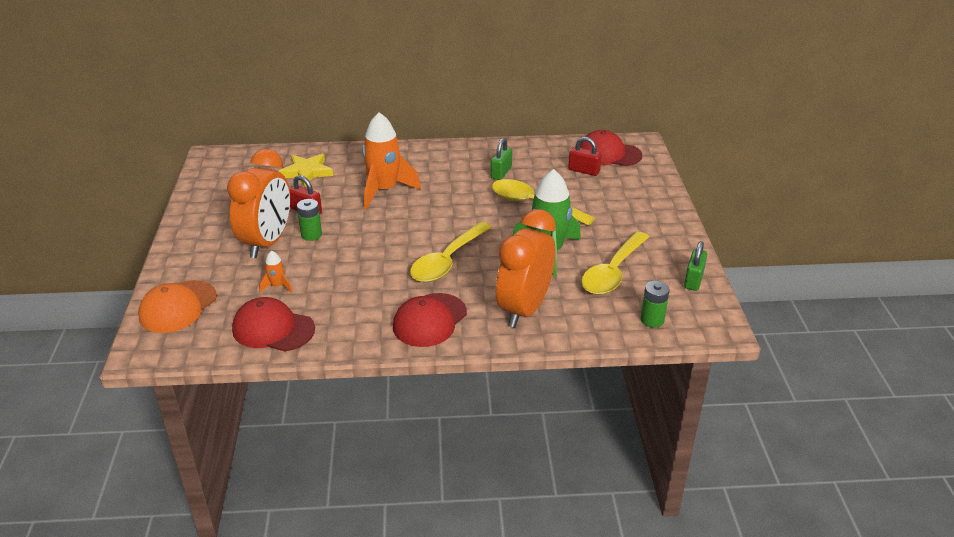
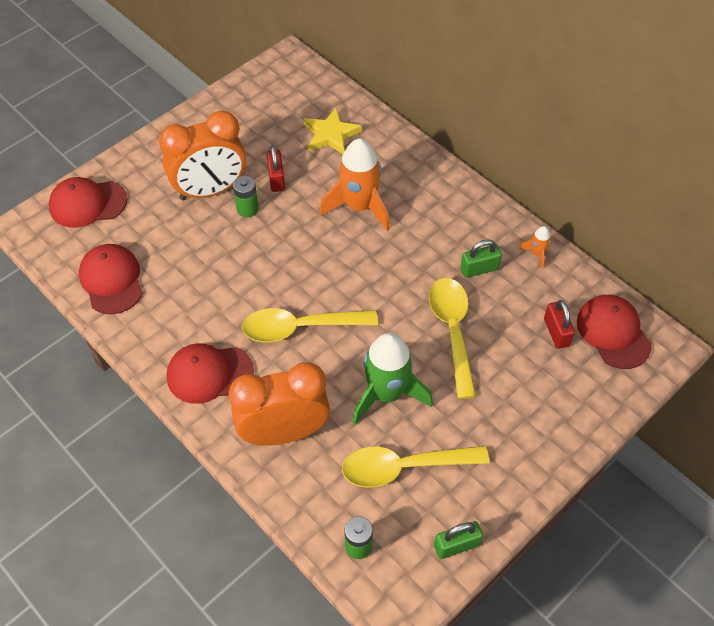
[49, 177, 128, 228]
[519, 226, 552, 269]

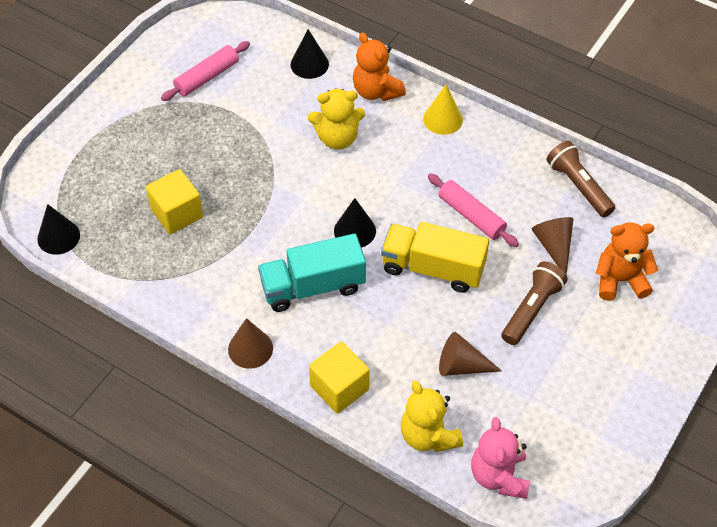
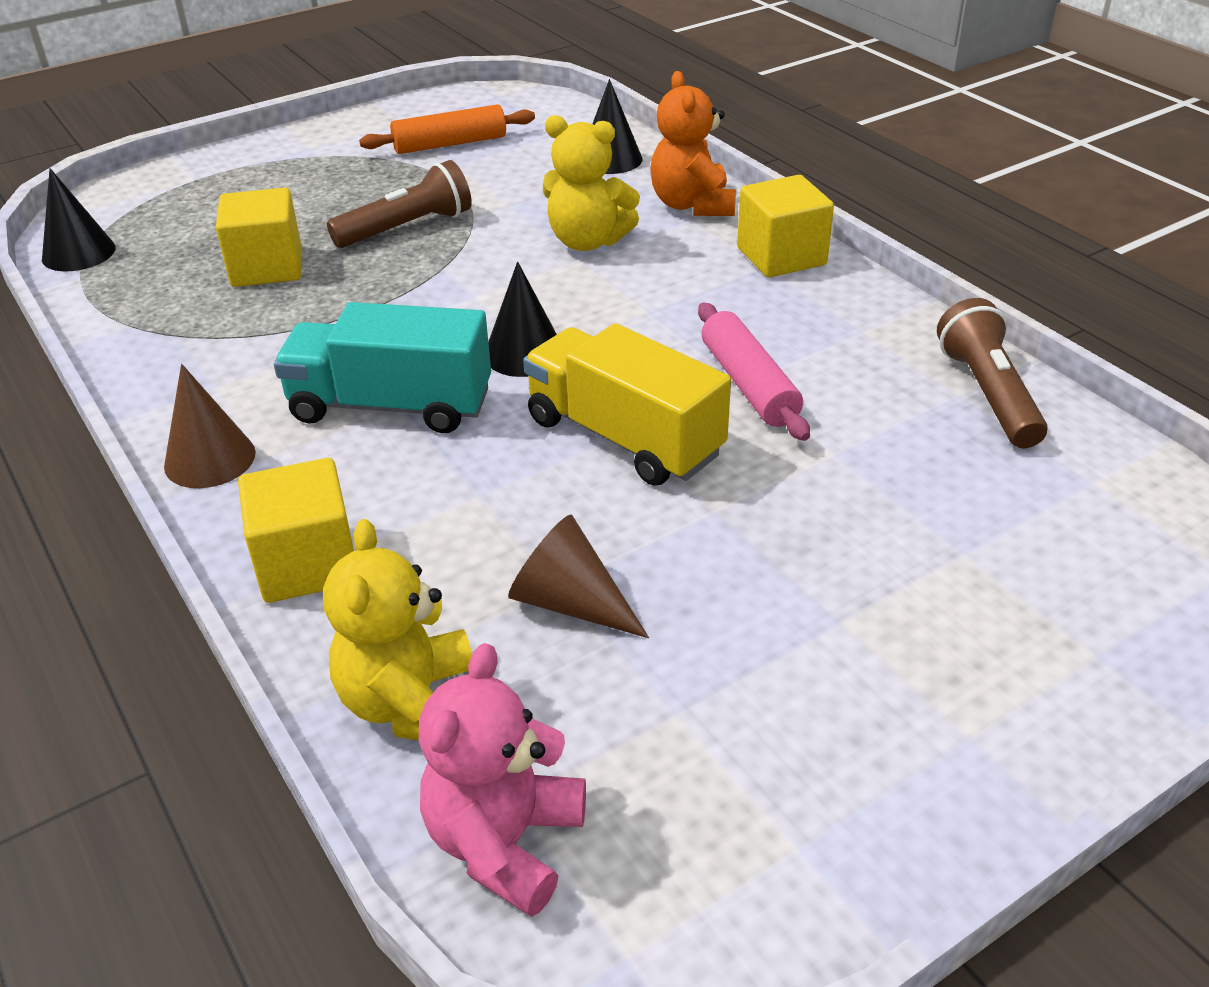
[327, 160, 472, 248]
[359, 104, 535, 154]
[737, 175, 834, 278]
[532, 217, 574, 275] (first image)
[596, 222, 658, 301] (first image)

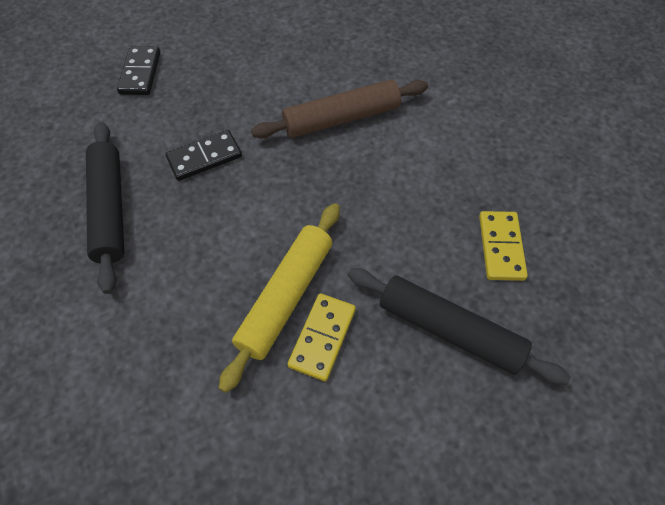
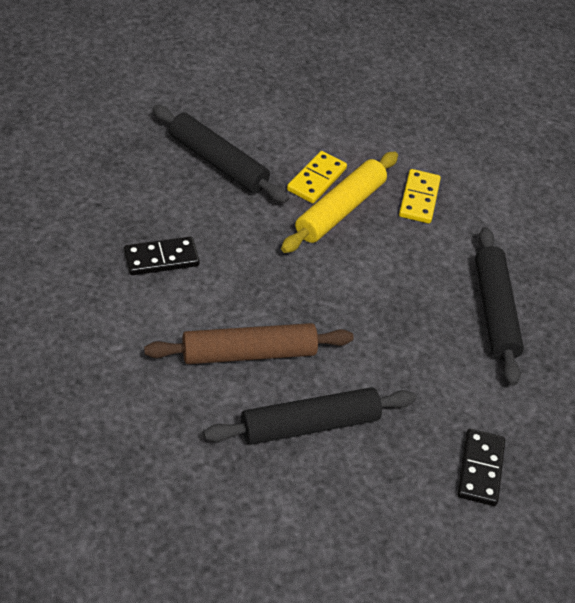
[124, 237, 200, 275]
[204, 387, 416, 445]
[399, 169, 441, 224]

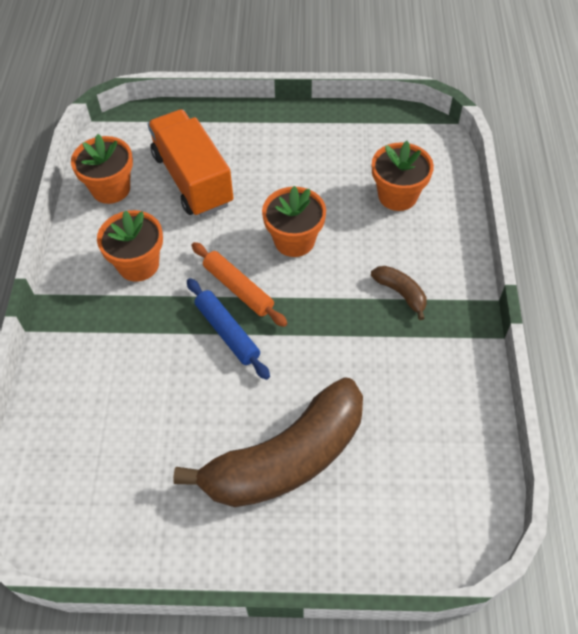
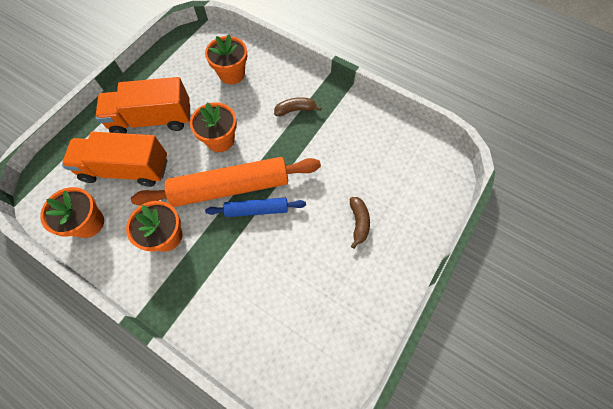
[96, 77, 190, 133]
[131, 157, 321, 207]
[350, 197, 370, 249]

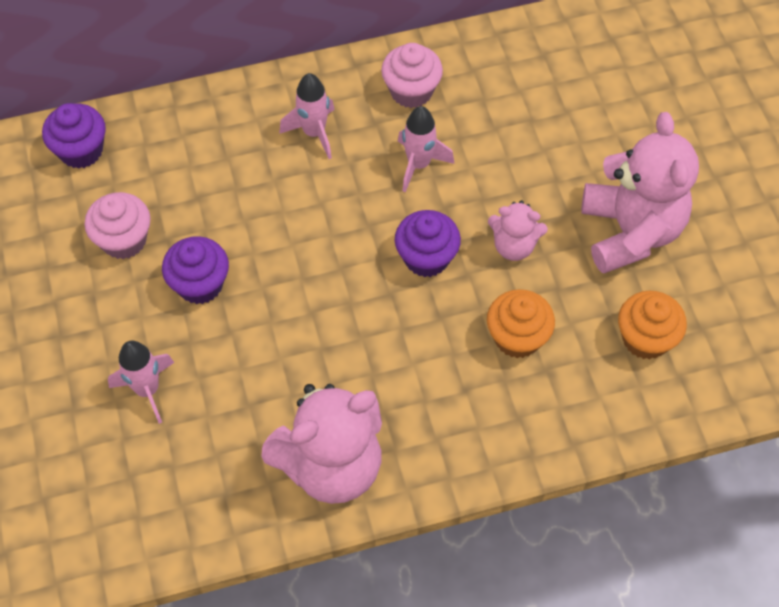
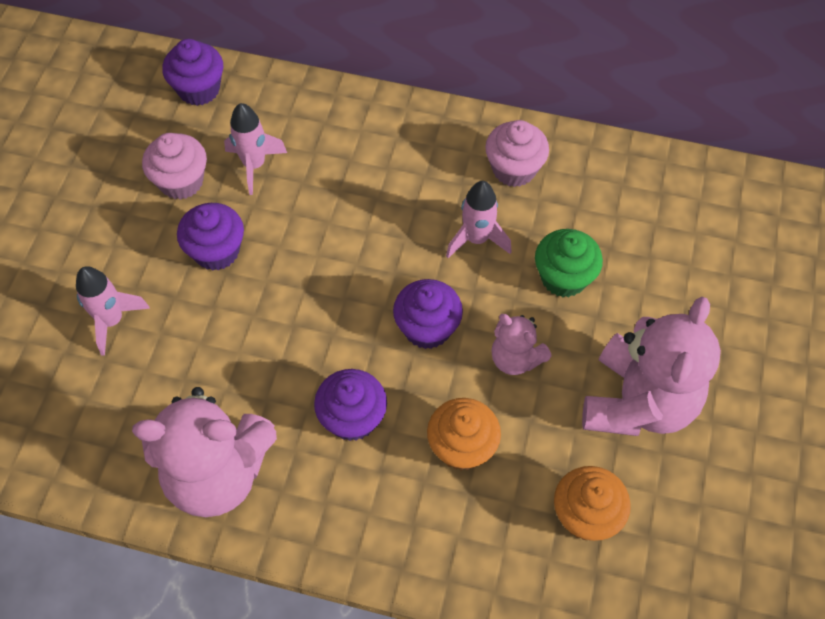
[224, 103, 287, 195]
[314, 369, 387, 441]
[535, 229, 603, 297]

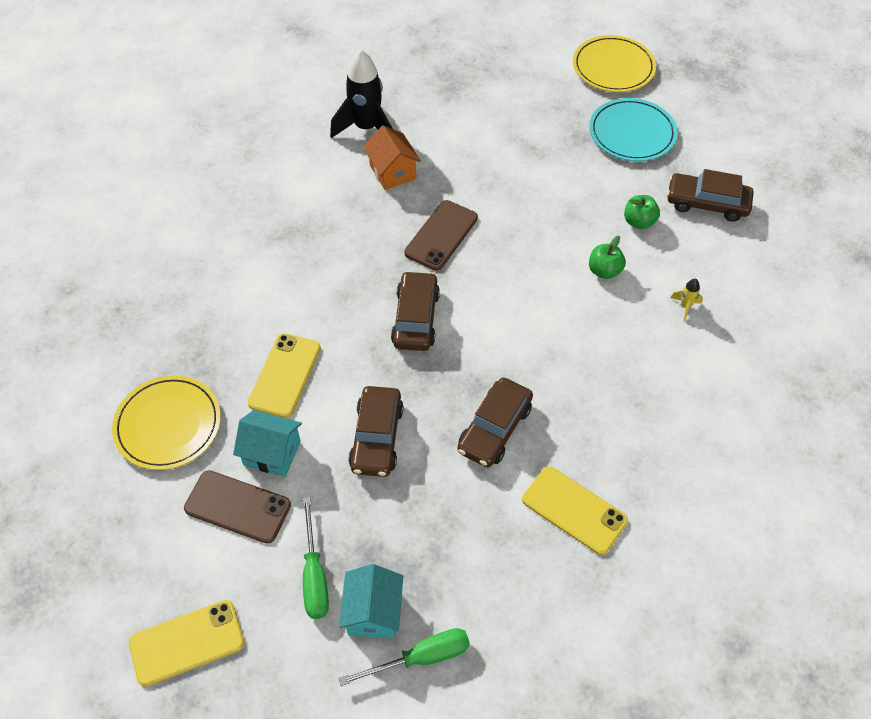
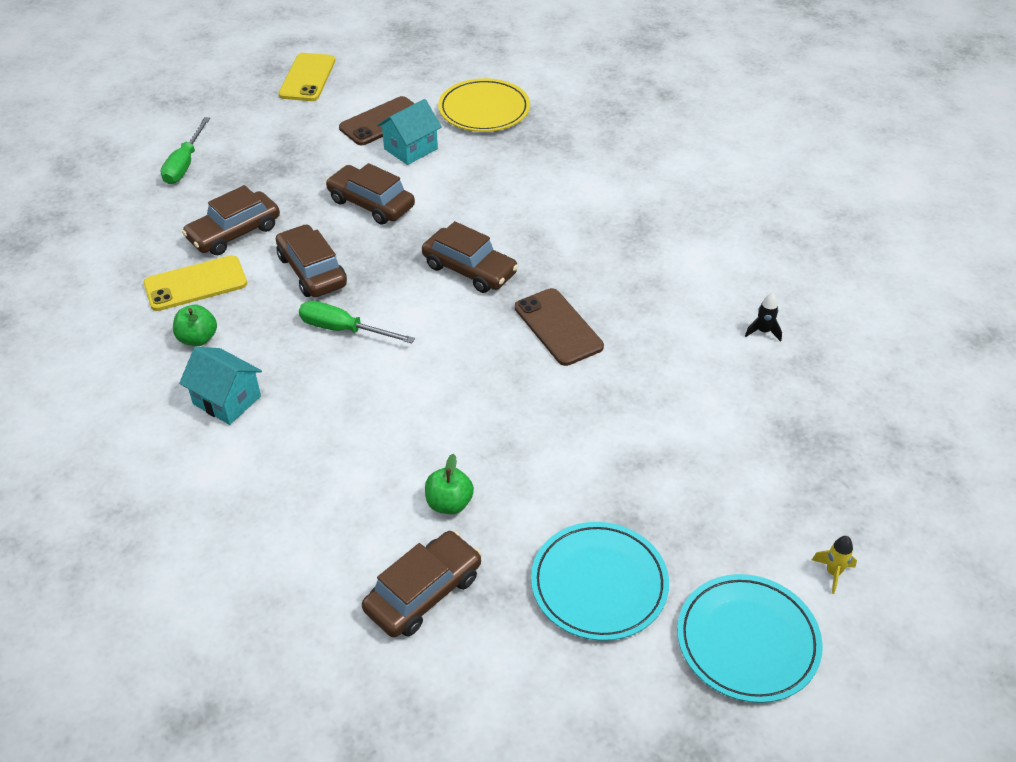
[173, 305, 217, 346]
[179, 347, 262, 425]
[182, 185, 280, 255]
[299, 301, 415, 344]
[677, 574, 823, 703]
[745, 293, 782, 342]
[812, 536, 857, 594]
[248, 333, 321, 418] (first image)
[363, 125, 421, 190] (first image)

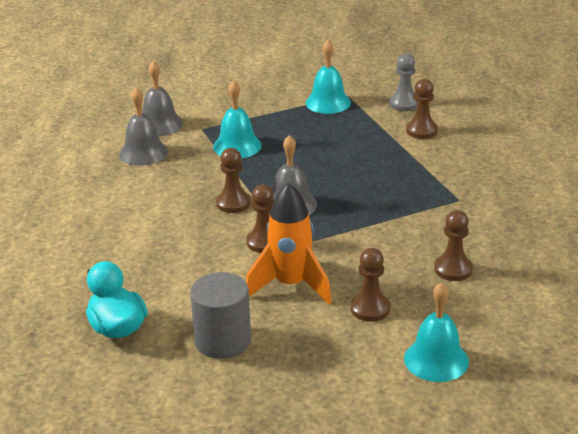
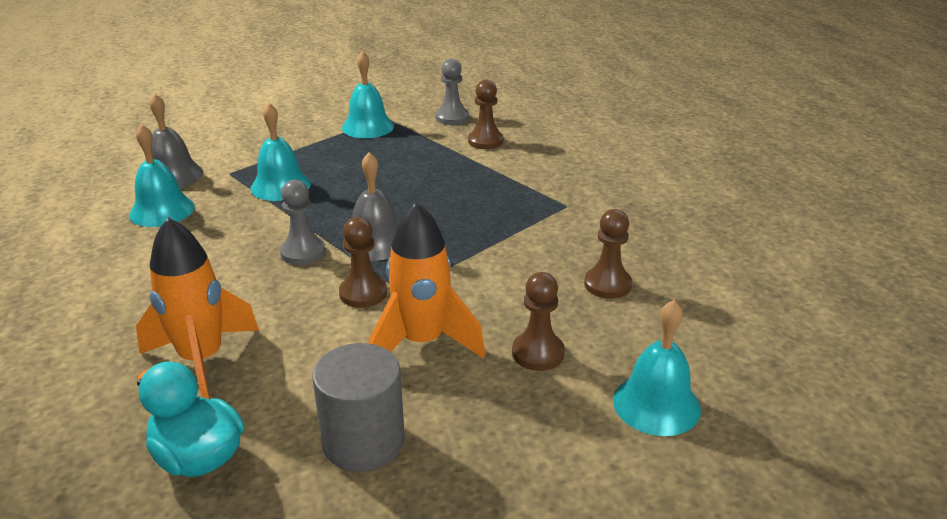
[129, 124, 195, 227]
[136, 217, 259, 400]
[280, 180, 325, 265]

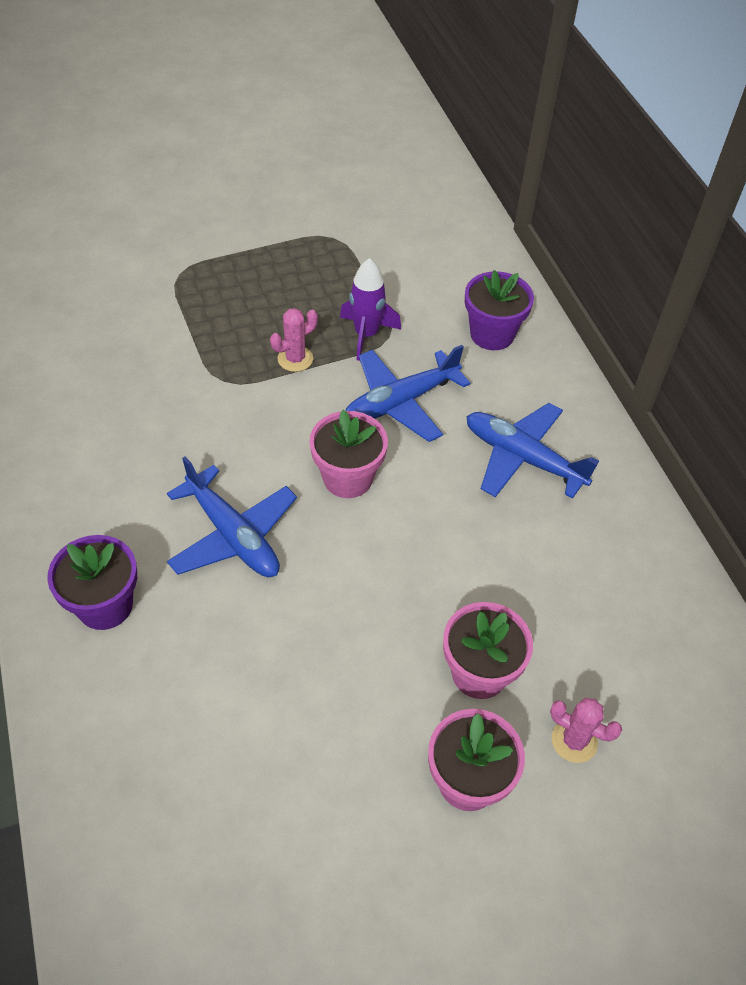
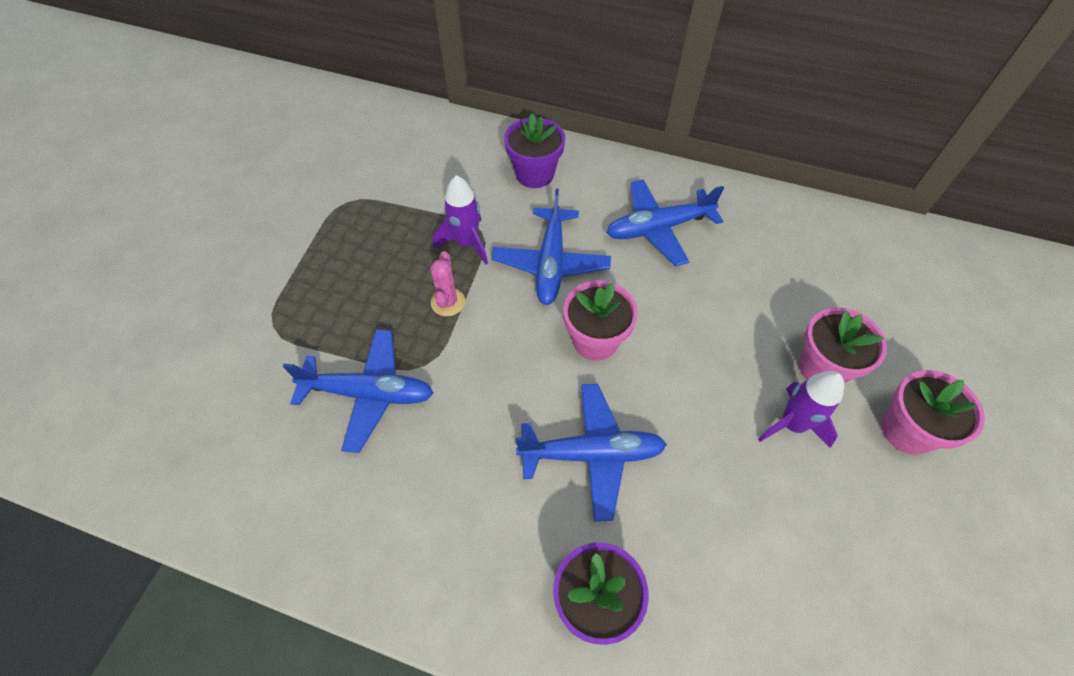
[282, 329, 433, 453]
[758, 371, 844, 448]
[550, 698, 622, 763] (first image)

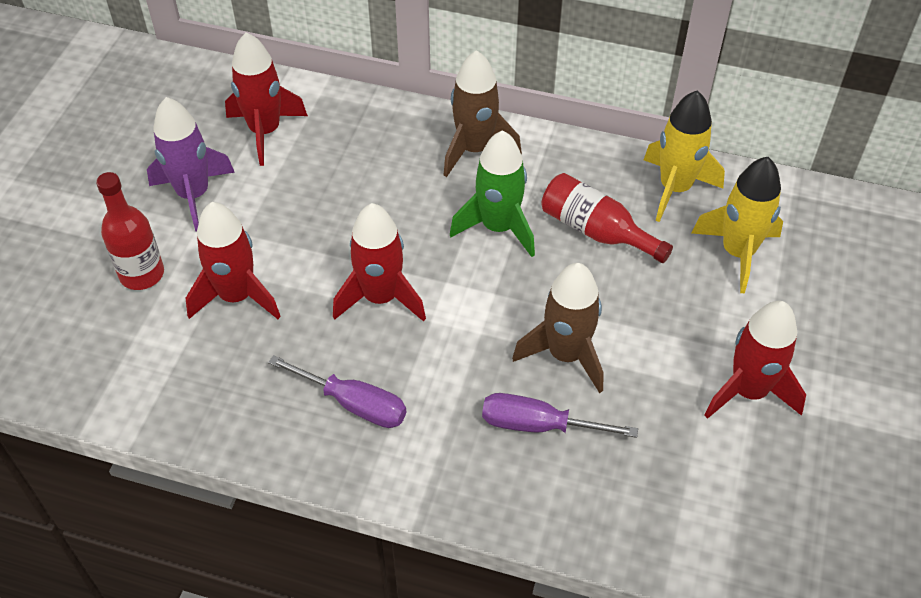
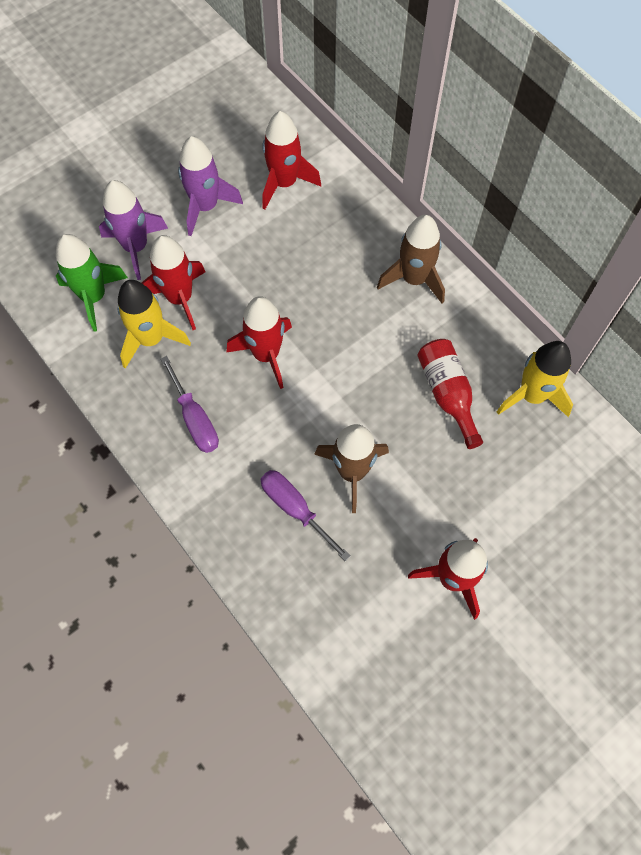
[56, 234, 128, 332]
[99, 180, 168, 280]
[118, 280, 191, 369]

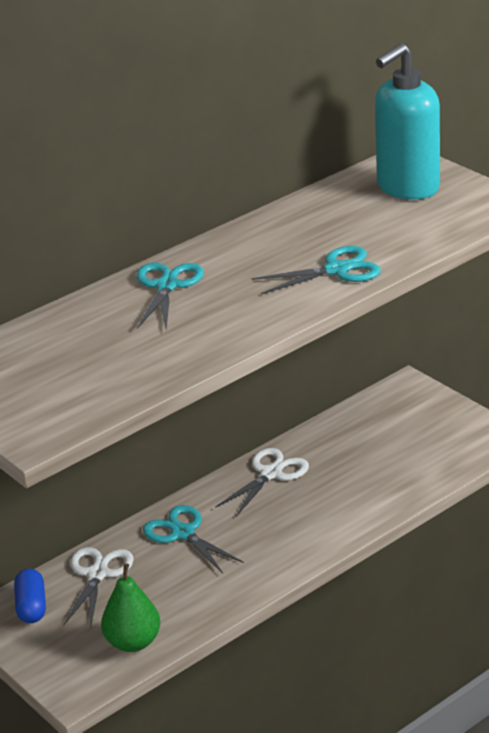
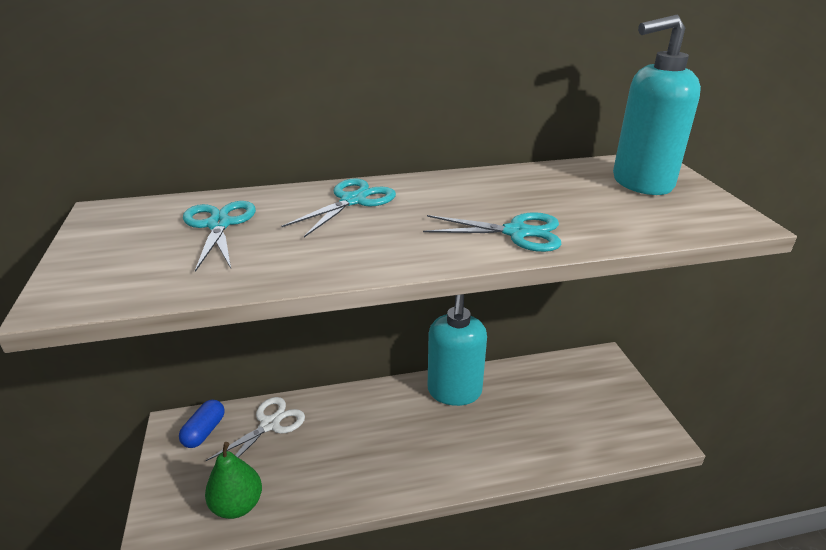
[183, 201, 256, 272]
[428, 294, 487, 406]

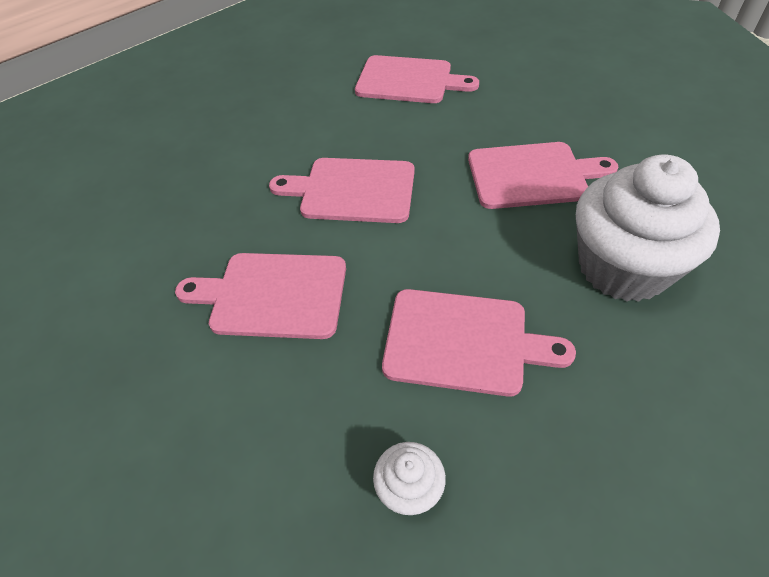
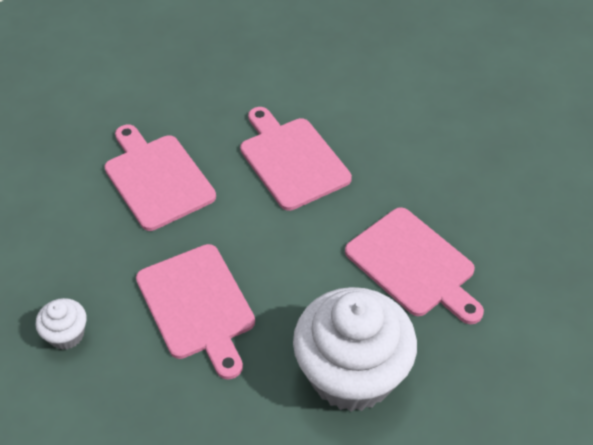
[355, 55, 479, 103] (first image)

